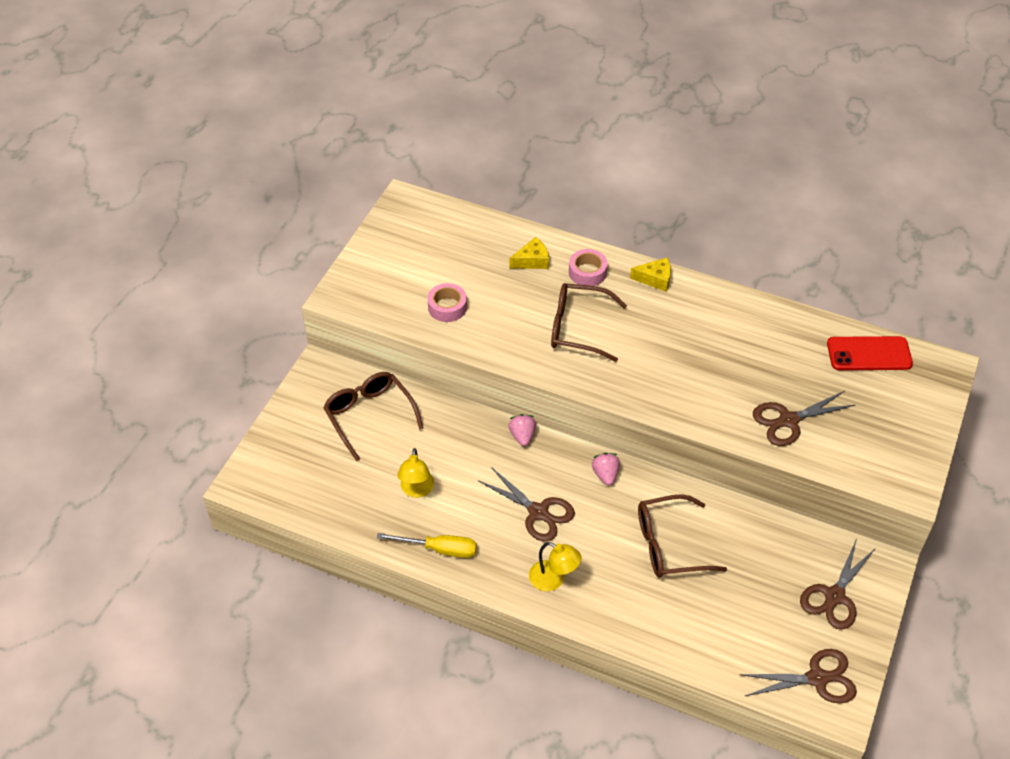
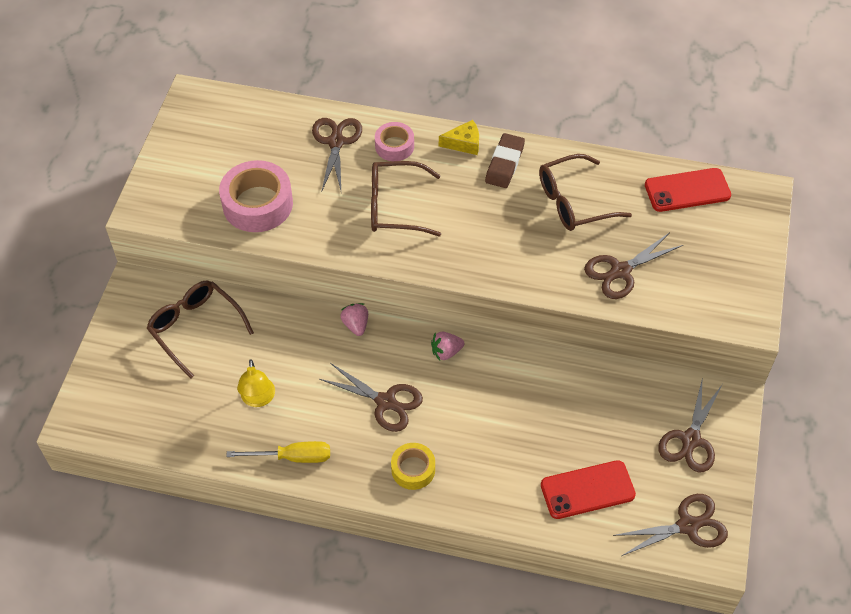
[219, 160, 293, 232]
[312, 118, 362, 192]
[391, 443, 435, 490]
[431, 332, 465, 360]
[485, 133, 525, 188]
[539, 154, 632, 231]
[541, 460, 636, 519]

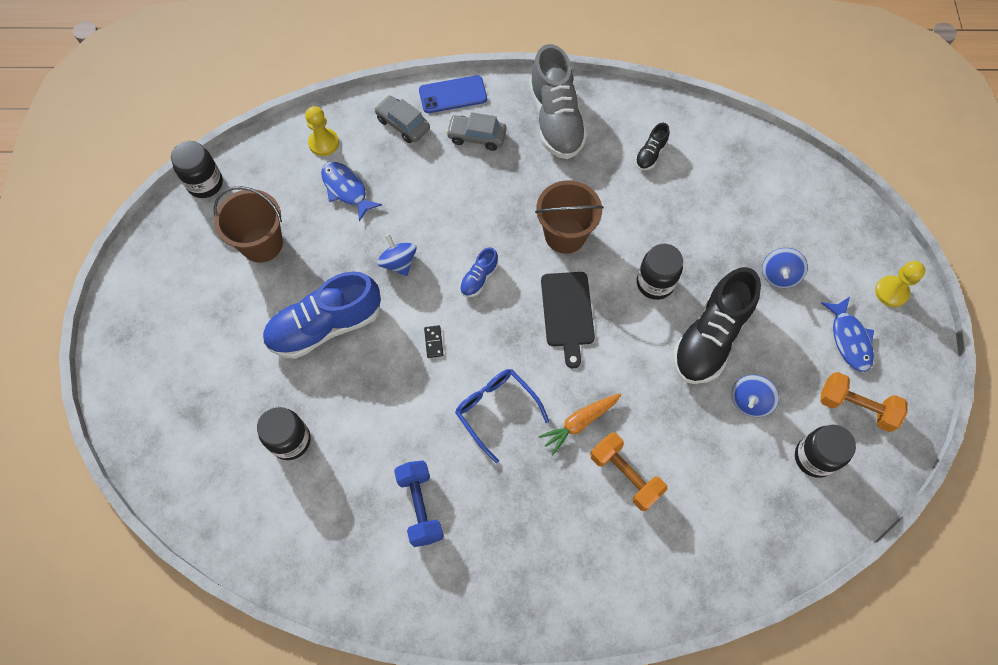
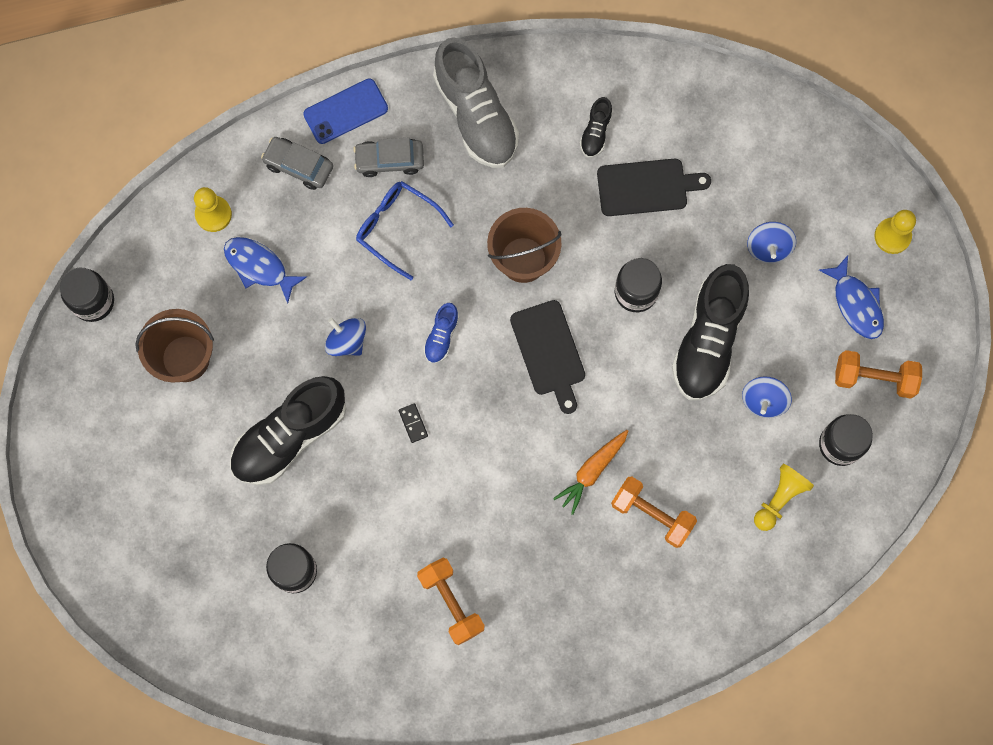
[230, 376, 346, 485]
[356, 181, 454, 280]
[417, 557, 485, 645]
[597, 158, 711, 216]
[754, 463, 814, 531]

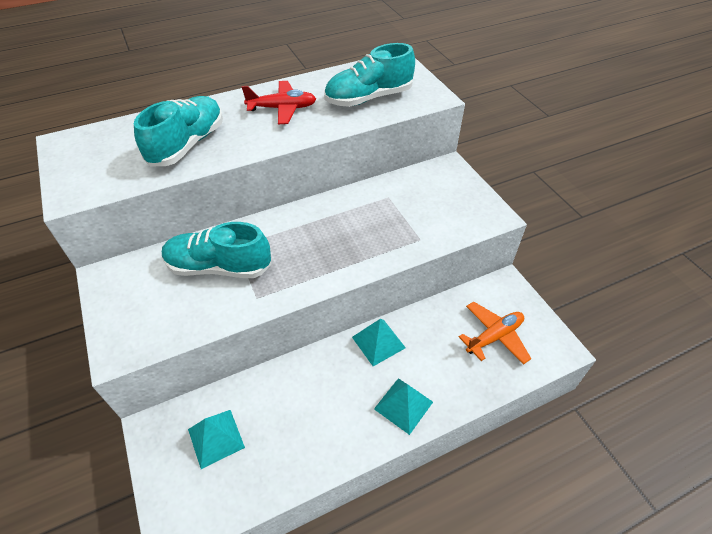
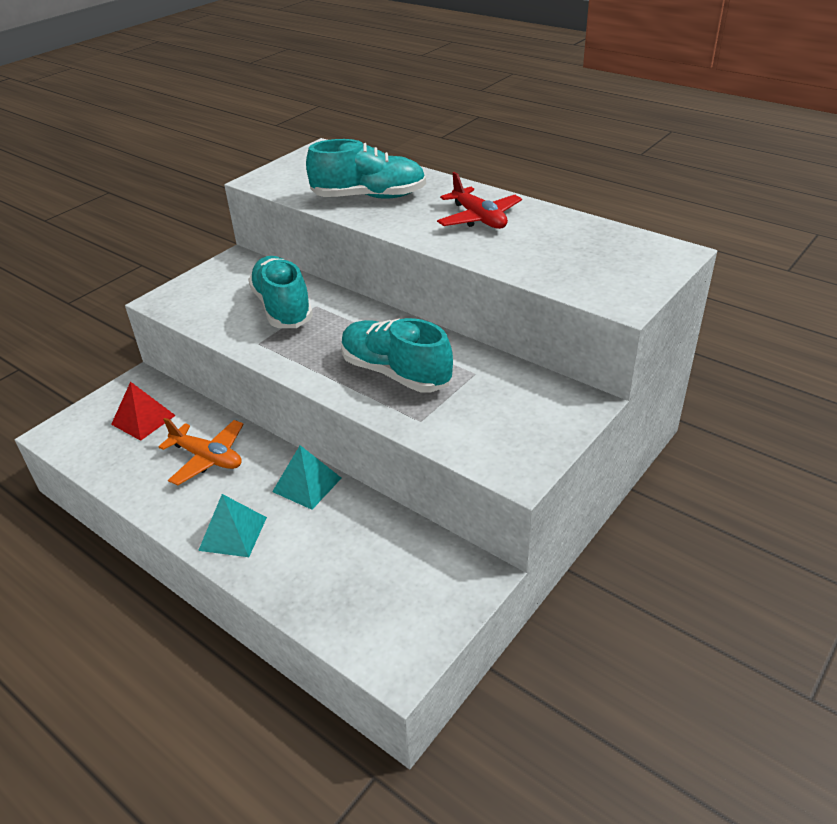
[111, 382, 176, 441]
[159, 418, 244, 485]
[341, 318, 453, 392]

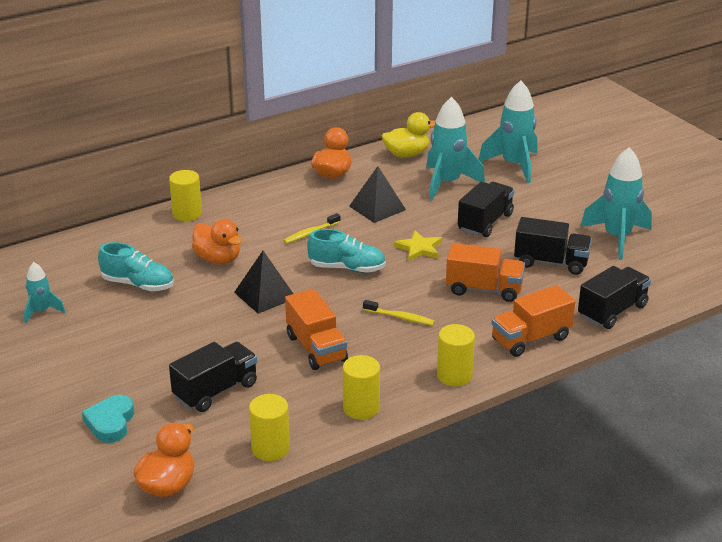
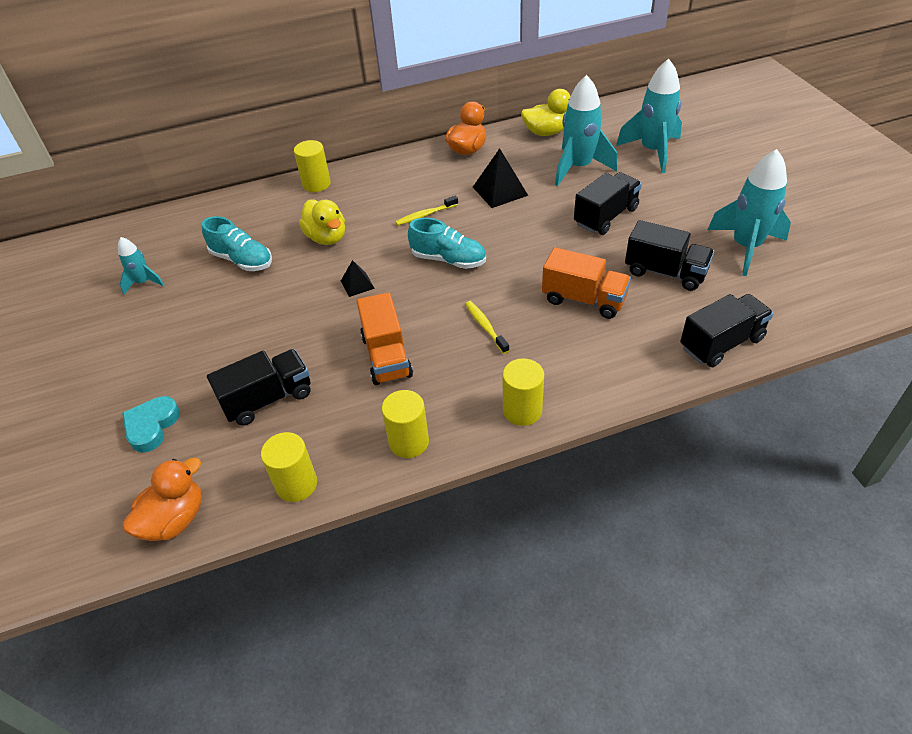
[299, 200, 345, 245]
[341, 260, 375, 297]
[465, 301, 509, 354]
[394, 231, 442, 261] (first image)
[491, 285, 576, 357] (first image)

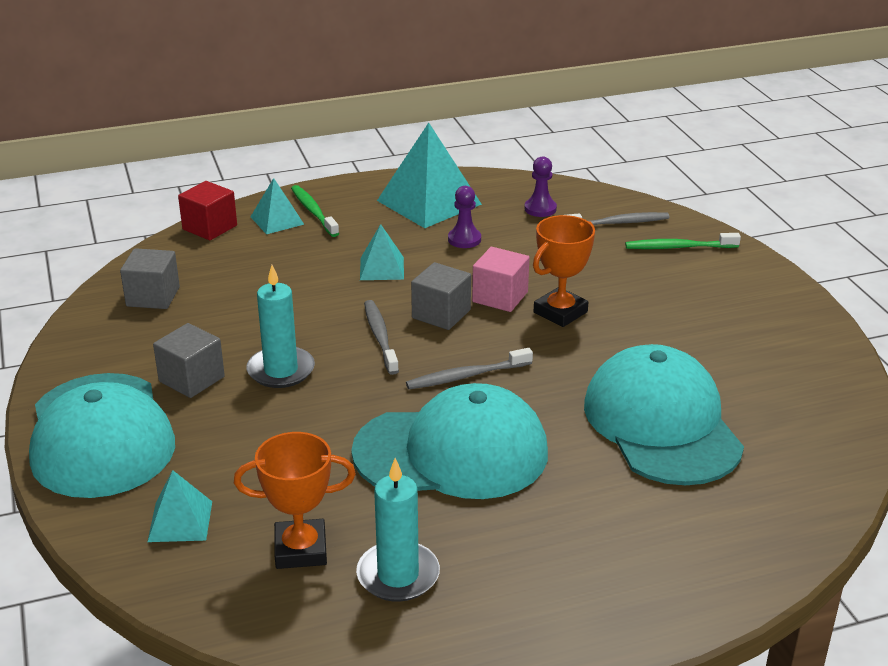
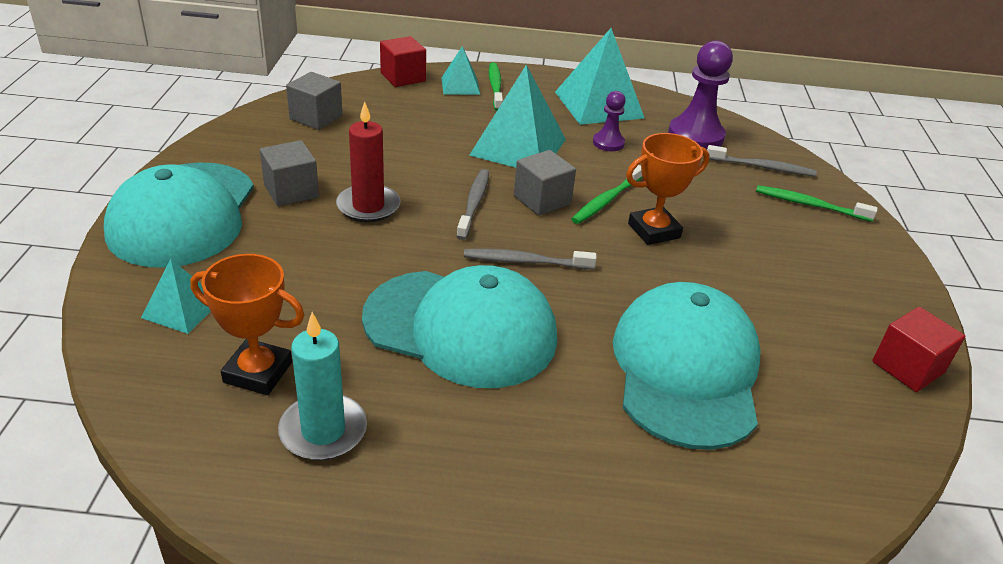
[336, 102, 400, 222]
[469, 65, 566, 168]
[571, 165, 642, 224]
[668, 40, 733, 150]
[872, 307, 965, 392]

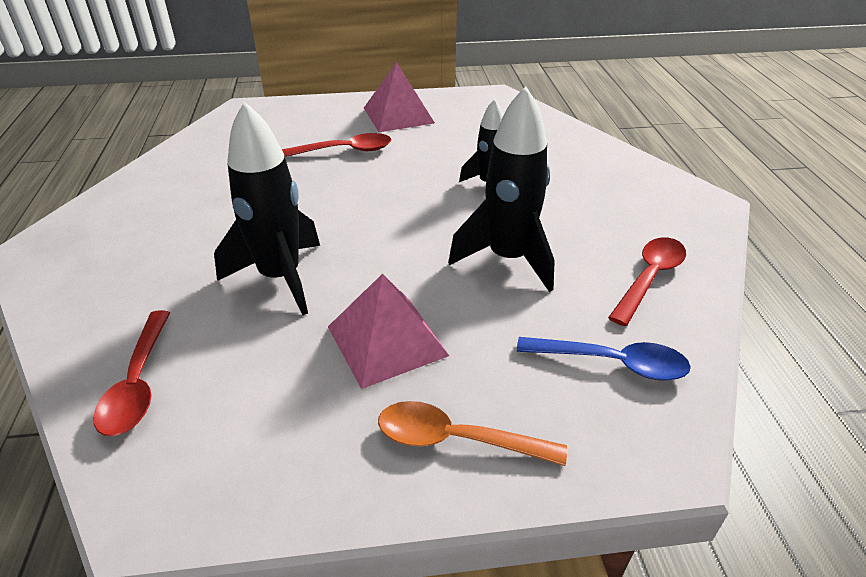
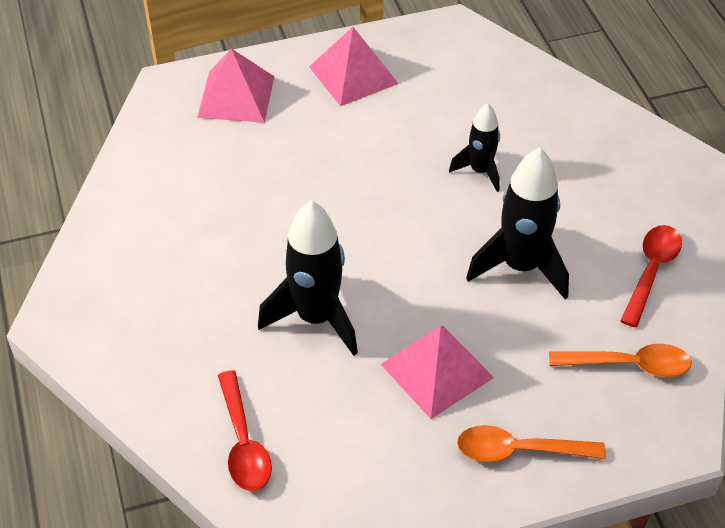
[197, 48, 275, 123]
[549, 344, 692, 377]
[282, 133, 391, 157] (first image)

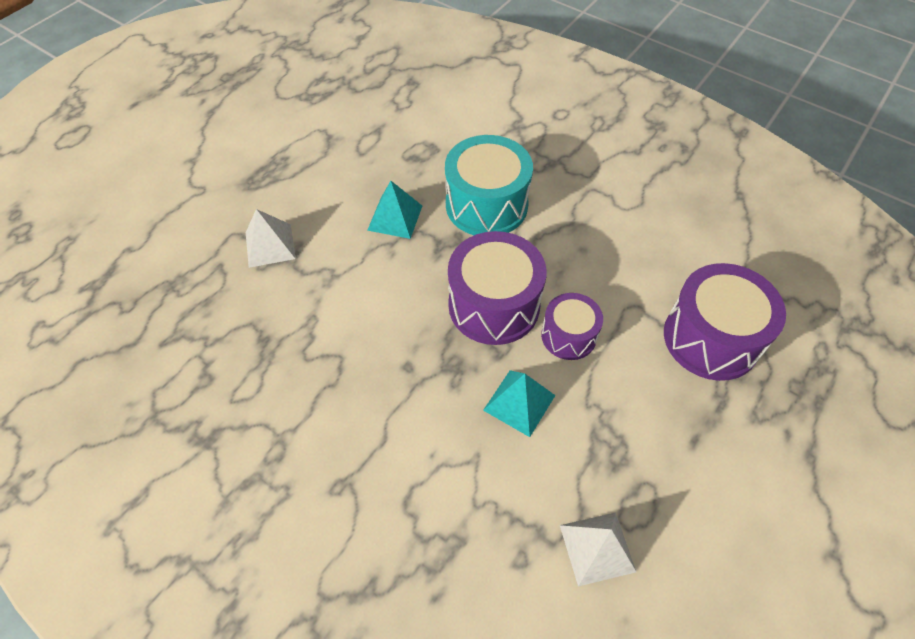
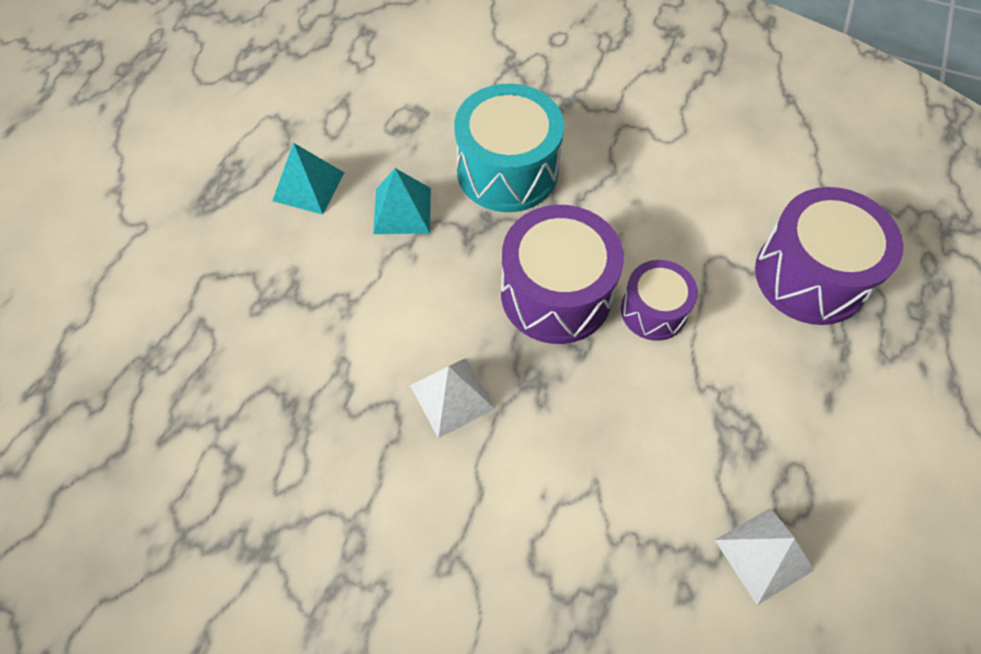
[272, 143, 344, 215]
[410, 358, 495, 438]

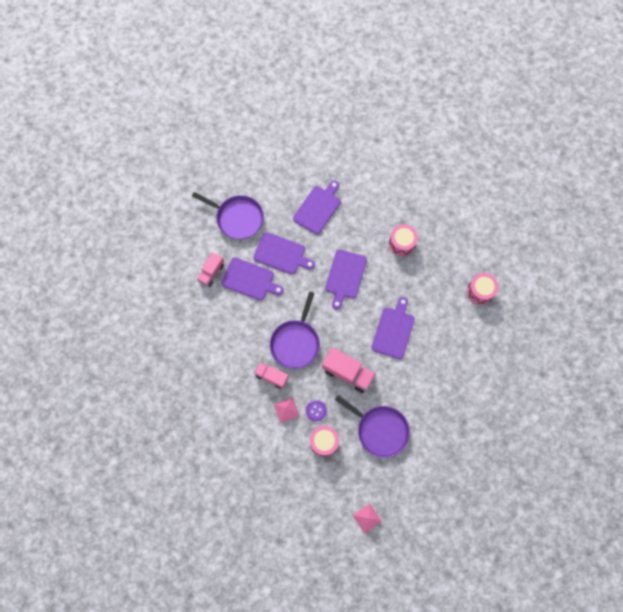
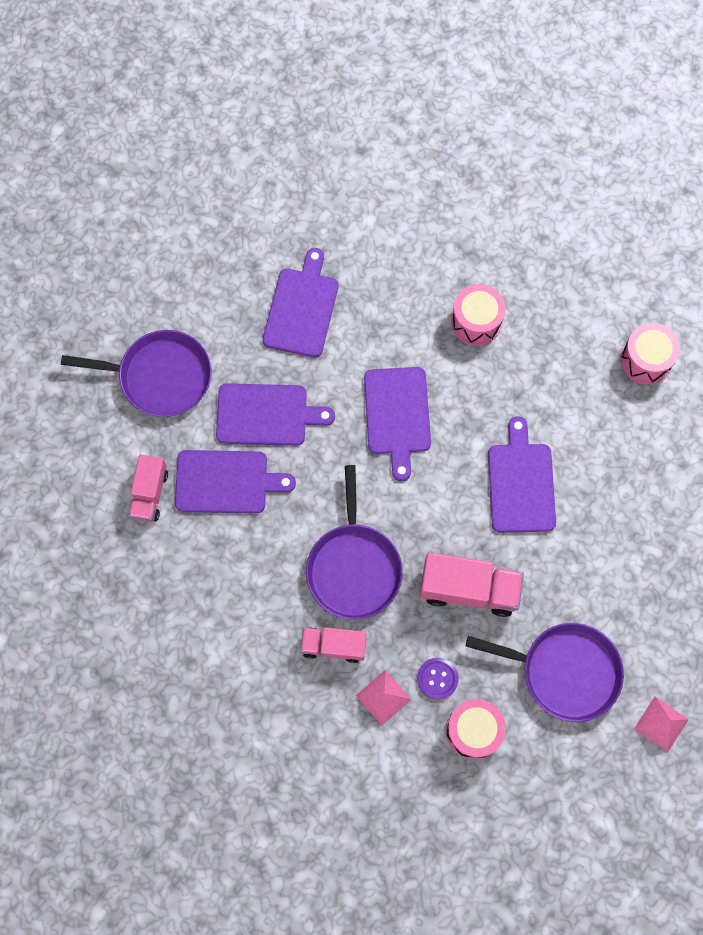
[634, 696, 689, 752]

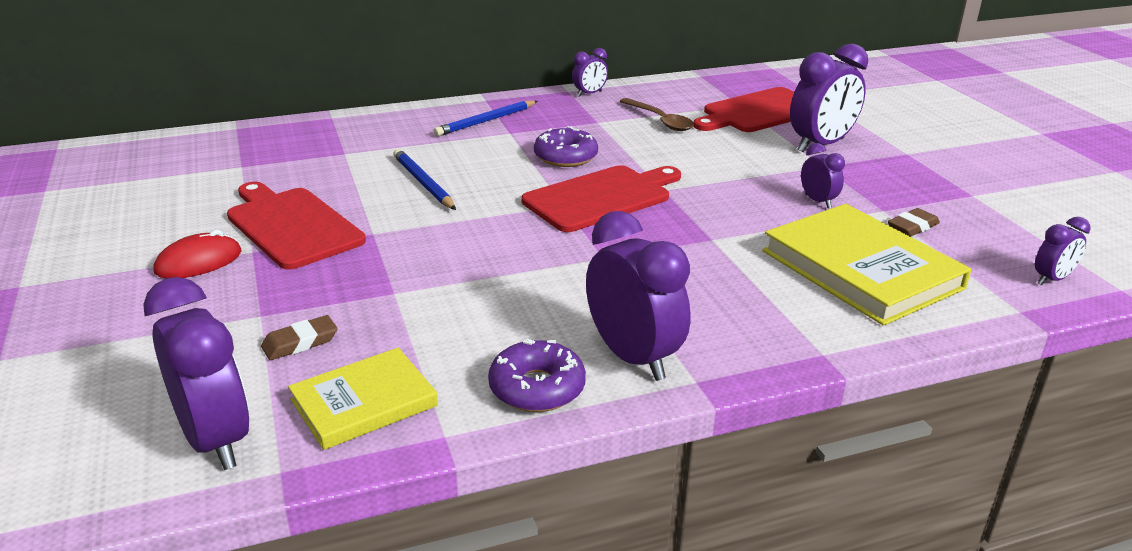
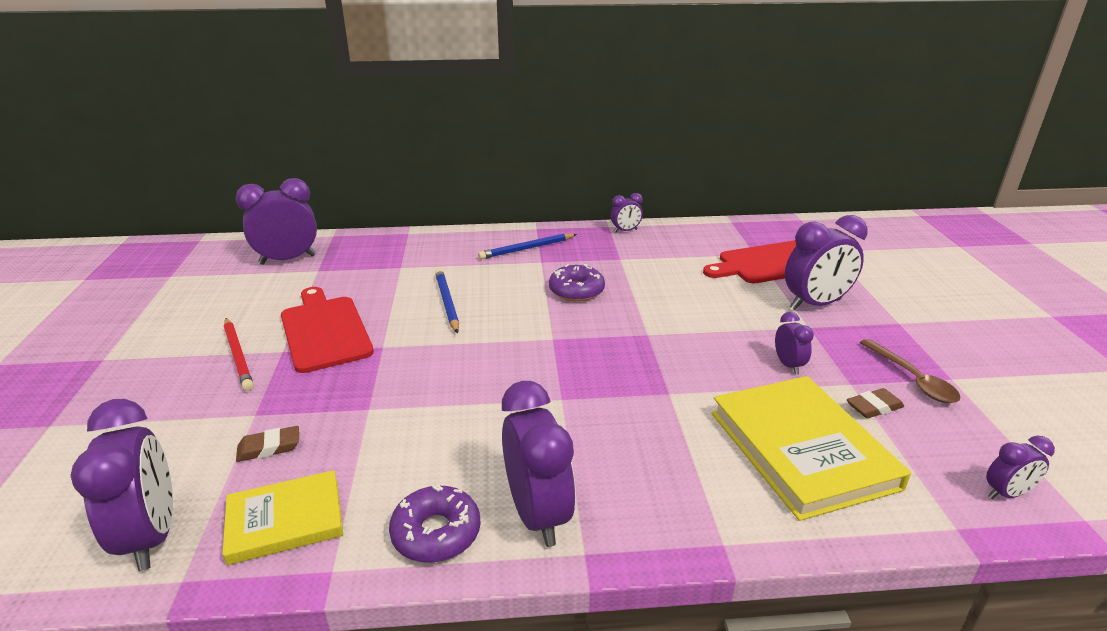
[224, 318, 254, 391]
[236, 178, 317, 265]
[860, 339, 961, 403]
[522, 165, 681, 232] (first image)

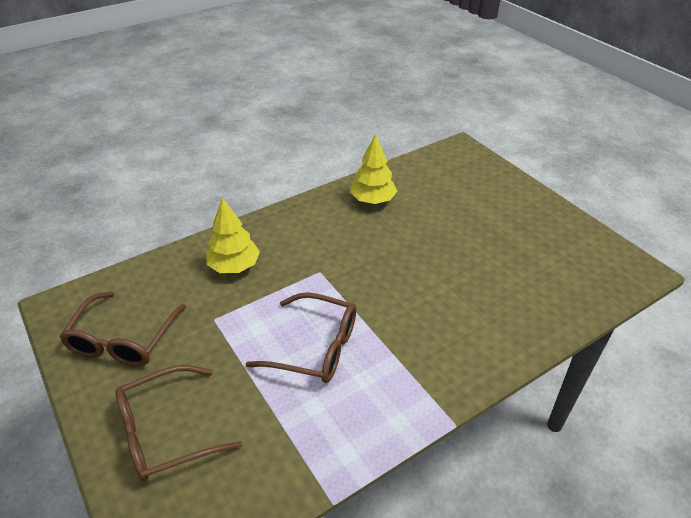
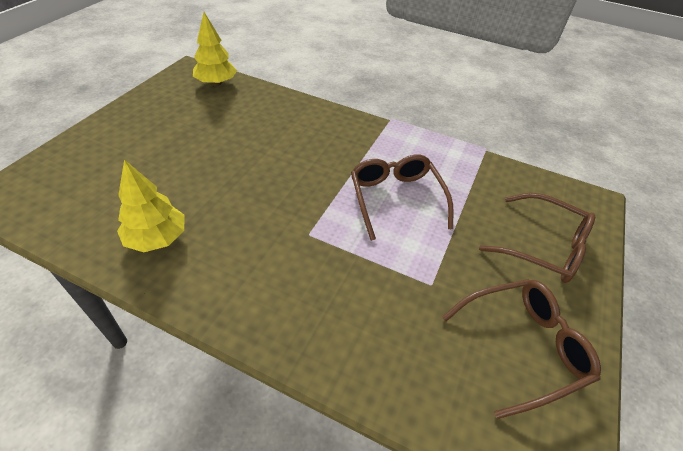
[193, 12, 237, 86]

